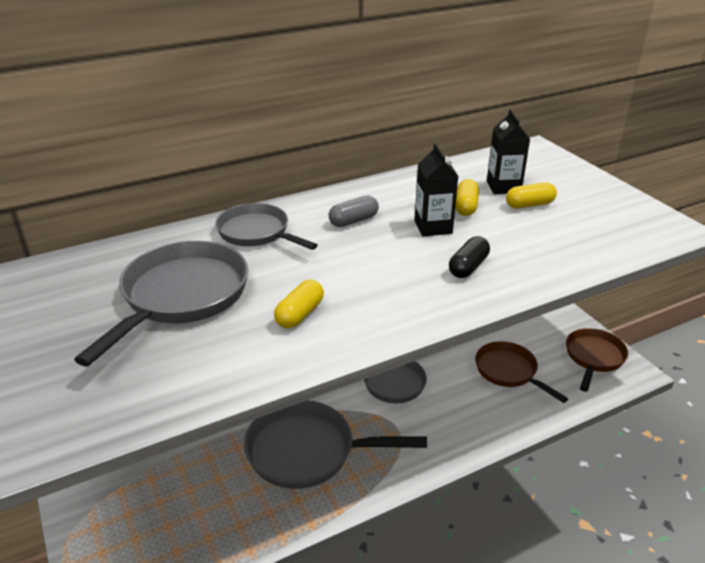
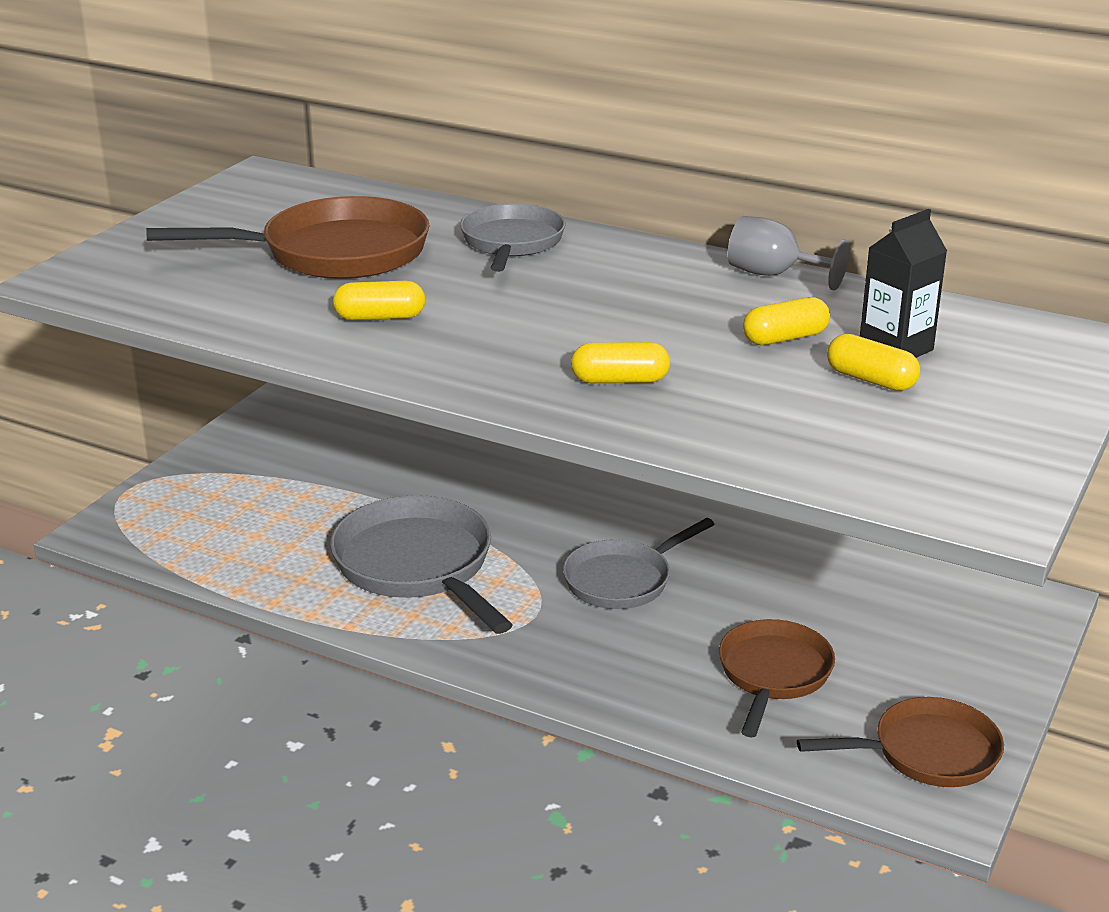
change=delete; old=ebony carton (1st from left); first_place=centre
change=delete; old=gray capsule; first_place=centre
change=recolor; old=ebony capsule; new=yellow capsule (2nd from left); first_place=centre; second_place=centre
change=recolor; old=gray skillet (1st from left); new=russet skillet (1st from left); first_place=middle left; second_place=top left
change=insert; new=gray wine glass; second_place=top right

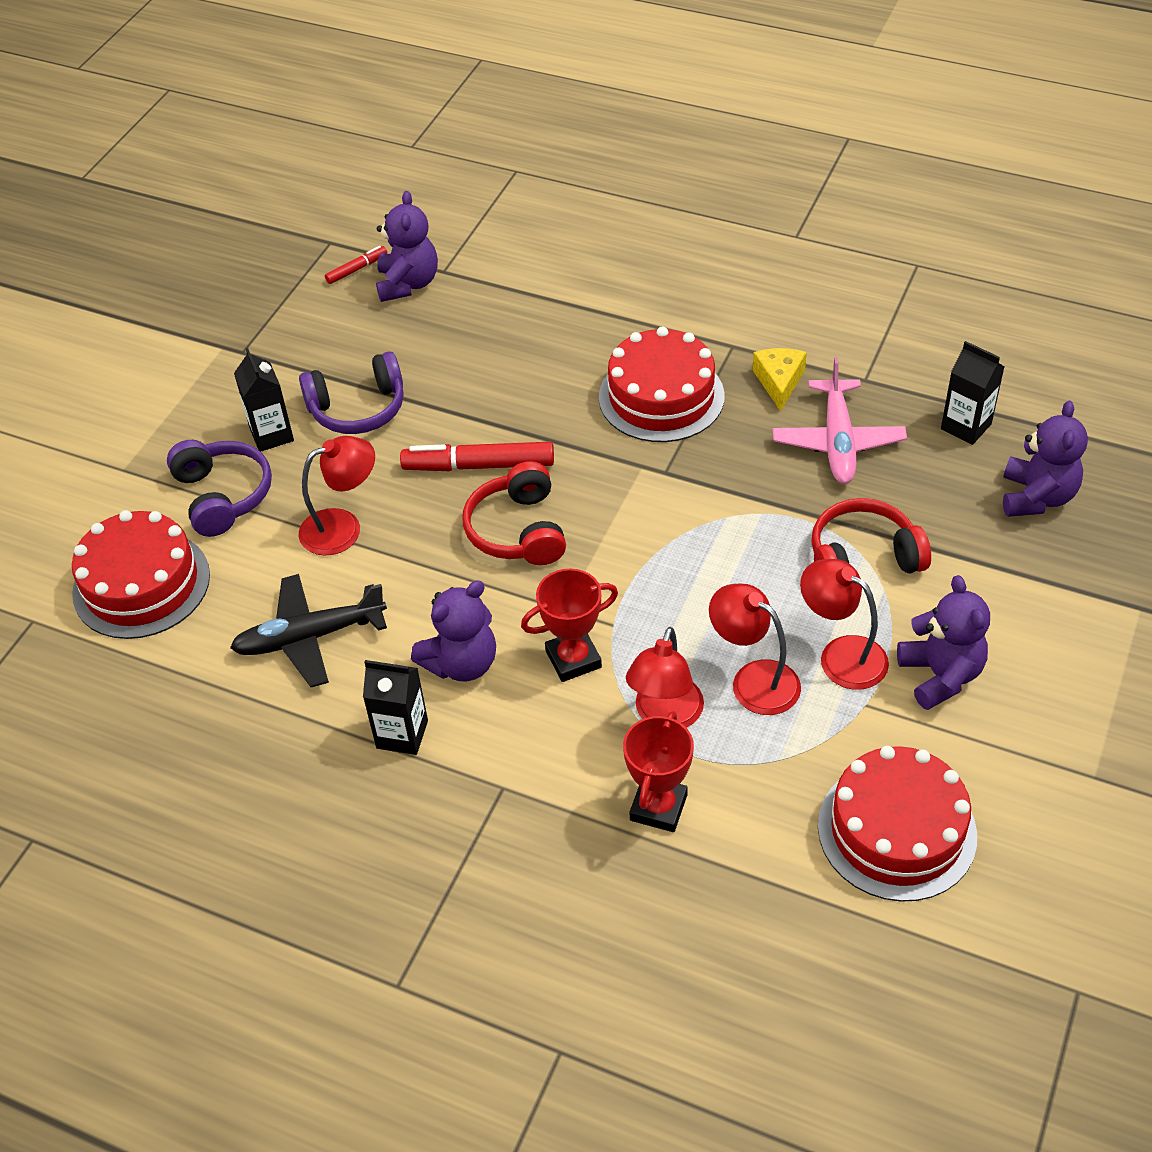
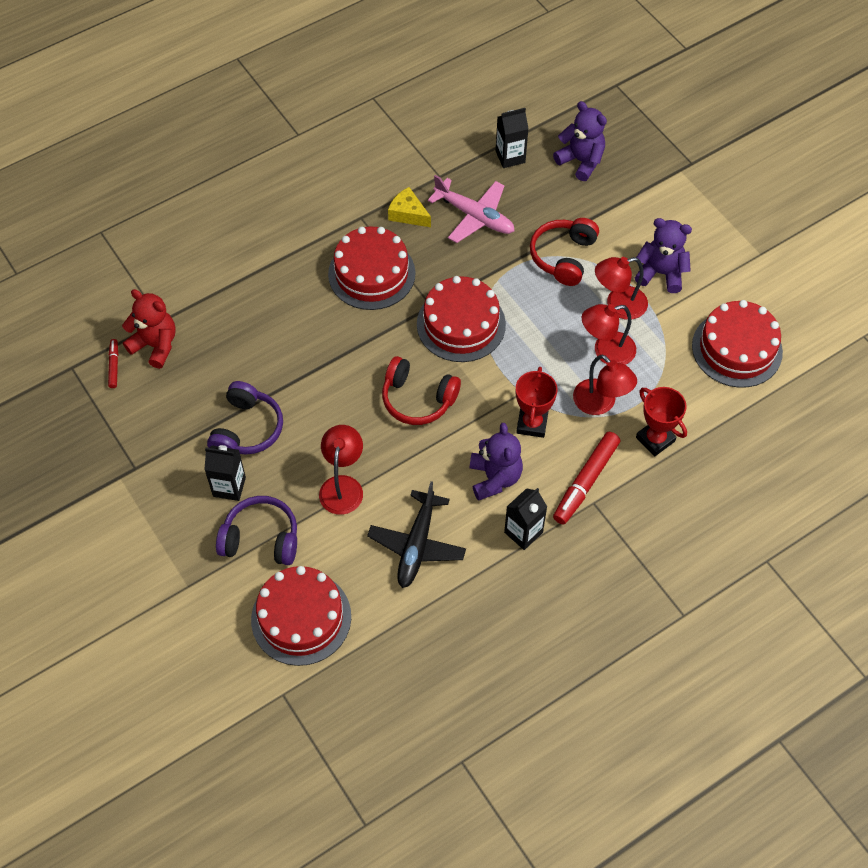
change=recolor; old=purple teddy bear (1st from left); new=scarlet teddy bear; first_place=top centre; second_place=middle left
change=move; old=scarlet felt pen (2nd from left); first_place=centre; second_place=middle right
change=insert; new=scarlet gateau (3rd from left); second_place=centre

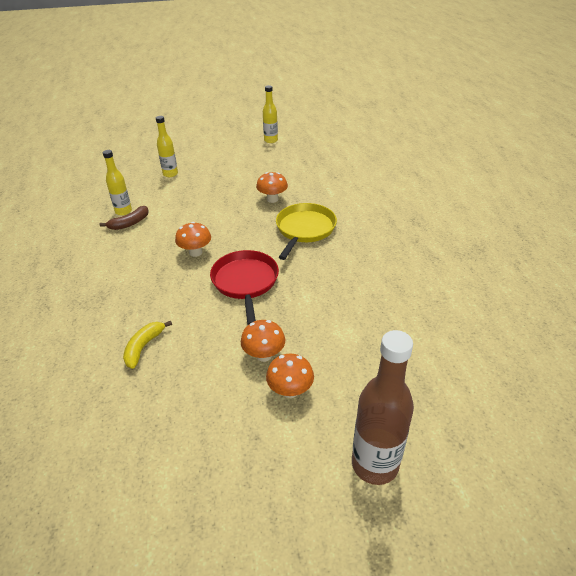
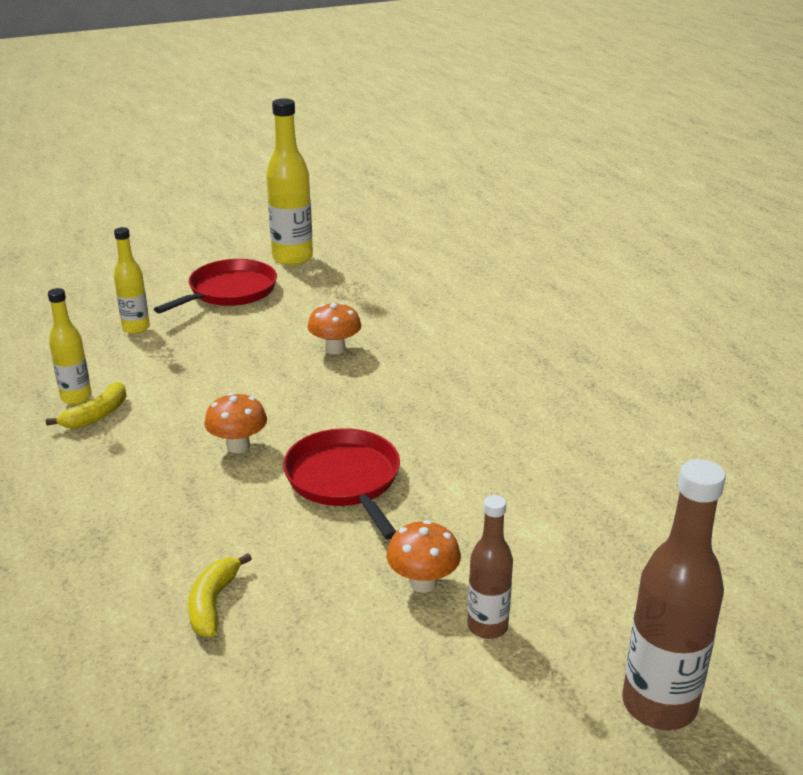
change=resize; old=yellow flask (3rd from left); first_place=top centre; second_place=top centre; factor=1.68
change=delete; old=yellow skillet; first_place=centre
change=recolor; old=russet toy banana; new=yellow toy banana (1st from left); first_place=middle left; second_place=middle left
change=replace; old=bright orange mushroom (4th from left); new=russet flask (1st from left); first_place=centre; second_place=bottom centre
change=insert; new=scarlet skillet (1st from left); second_place=middle left

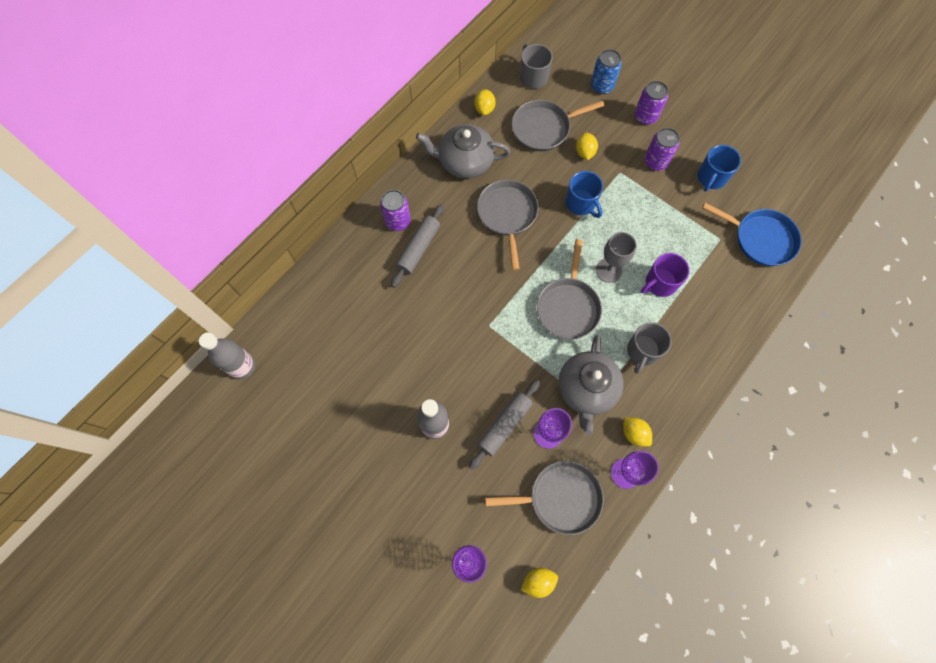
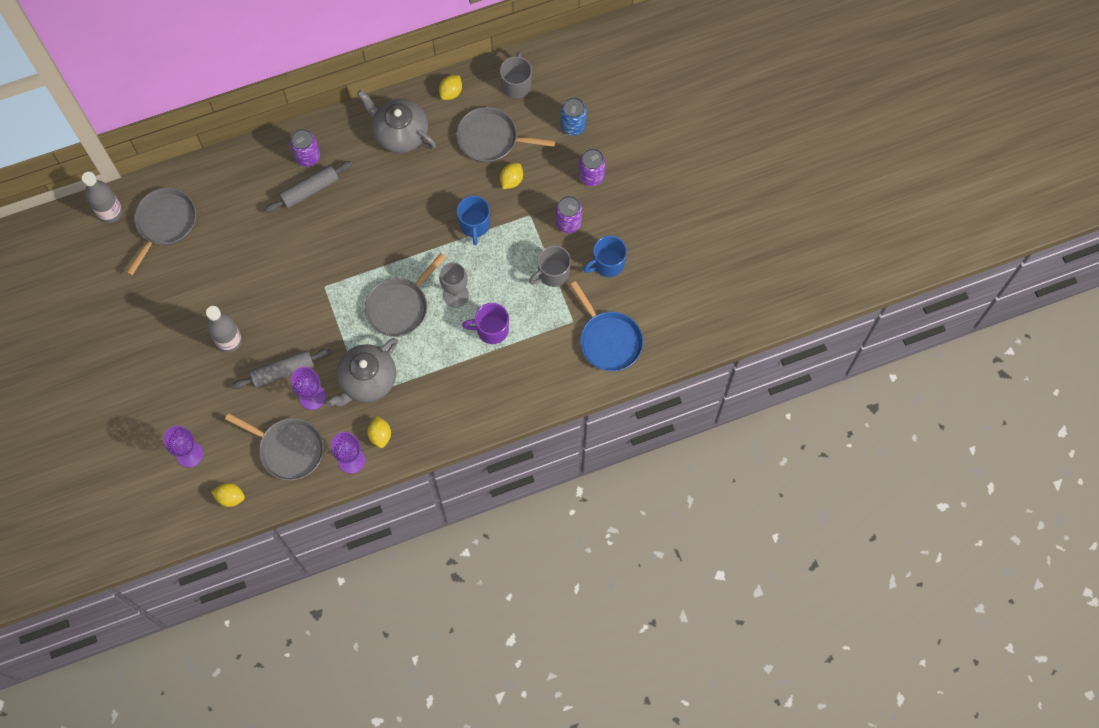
change=move; old=gray skillet (1st from left); first_place=centre; second_place=top left
change=move; old=gray mug (2nd from left); first_place=middle right; second_place=centre

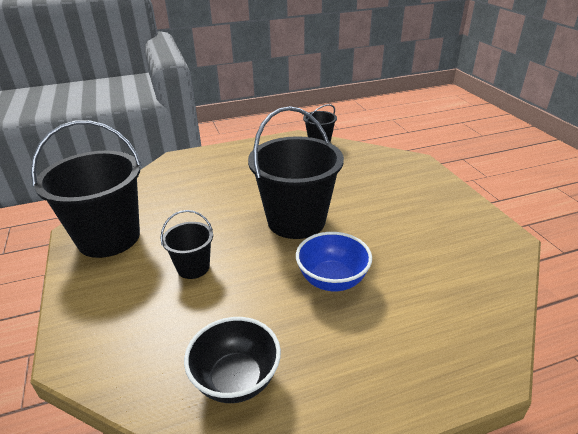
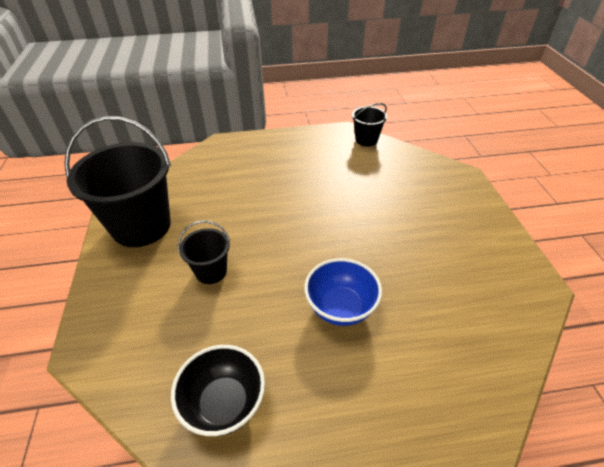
change=delete; old=ebony sand bucket (3rd from left); first_place=centre

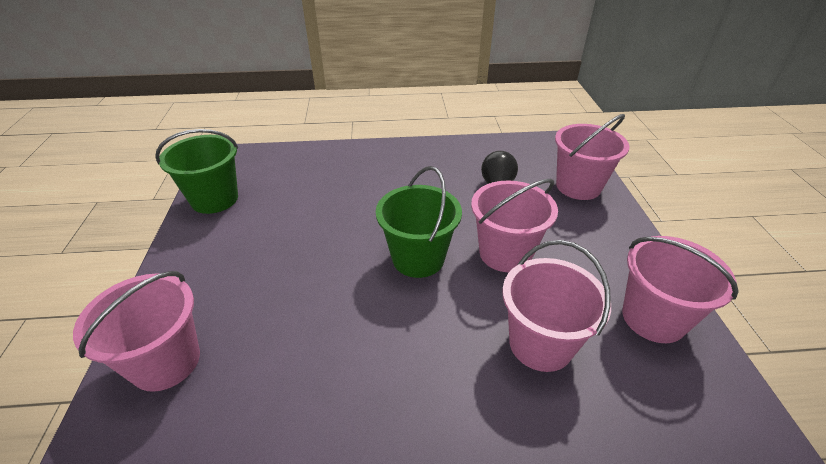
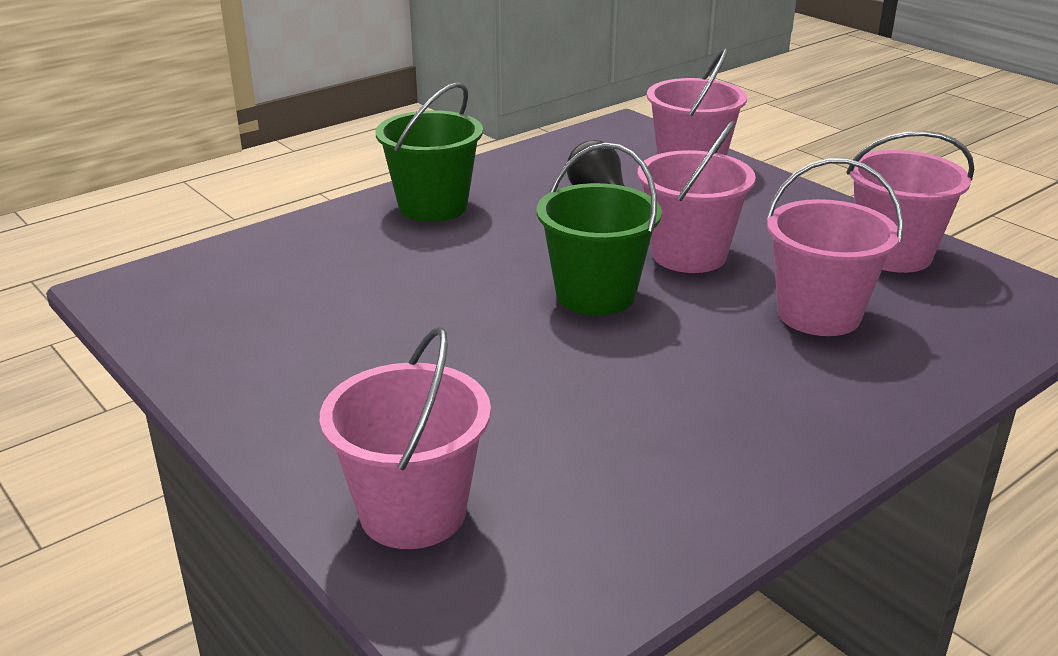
change=move; old=leaf-green sand bucket (1st from left); first_place=middle left; second_place=top centre

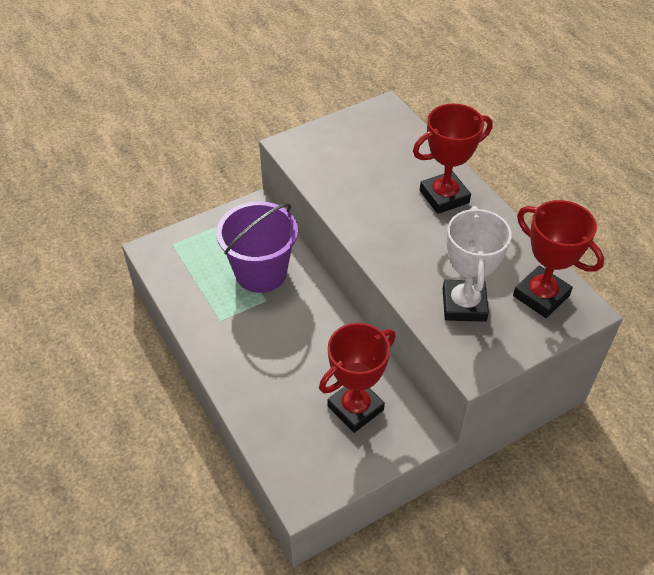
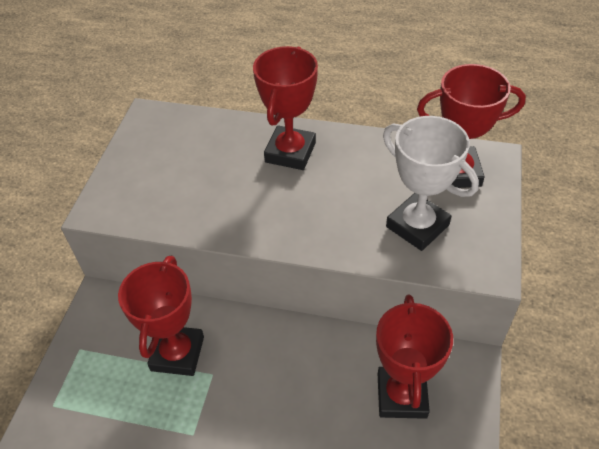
change=replace; old=purple sand bucket; new=scarlet award cup (1st from left); first_place=centre; second_place=bottom left

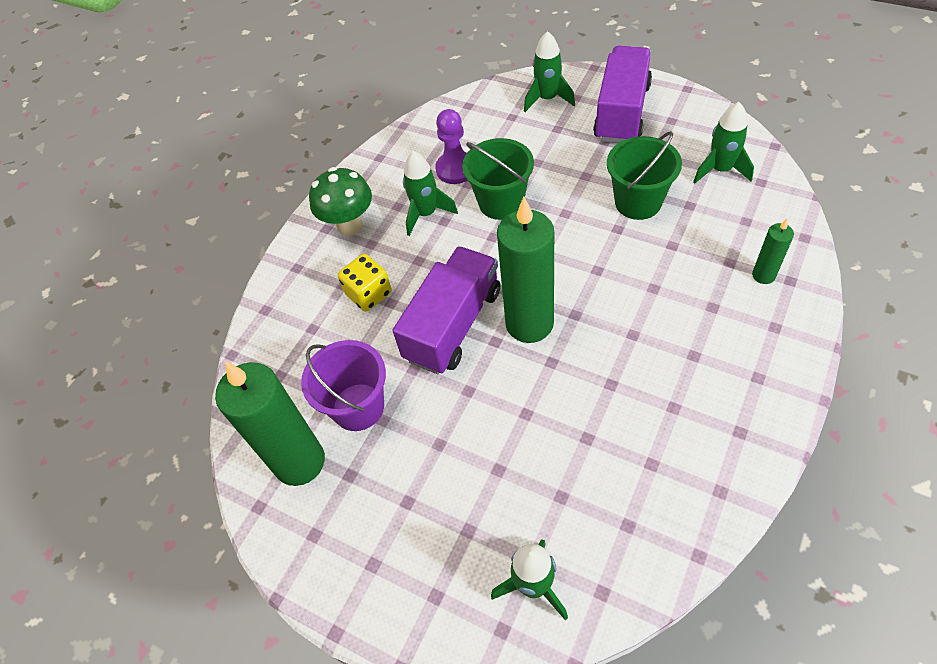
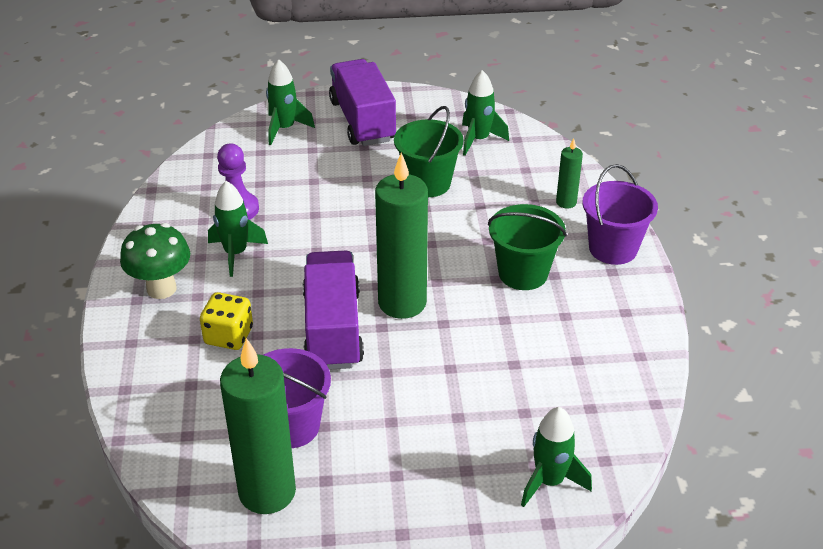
change=move; old=leaf-green sand bucket (1st from left in the first image); new=leaf-green sand bucket (2nd from left); first_place=top centre; second_place=centre
change=insert; new=purple sand bucket (2nd from left); second_place=middle right

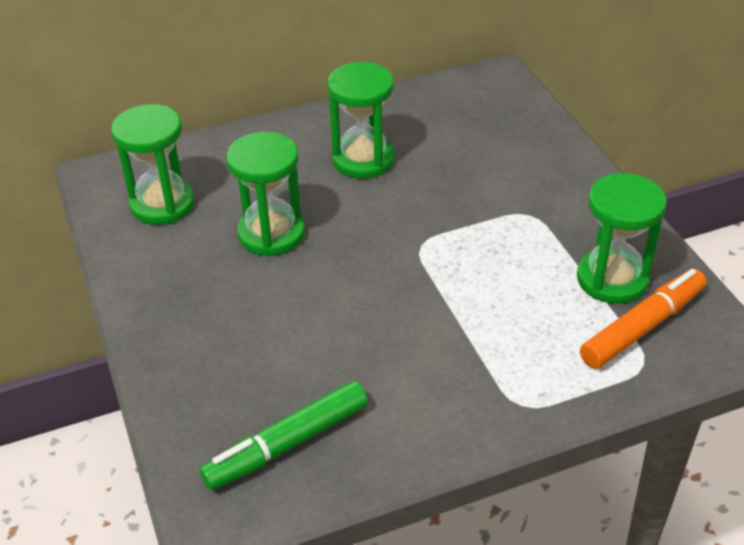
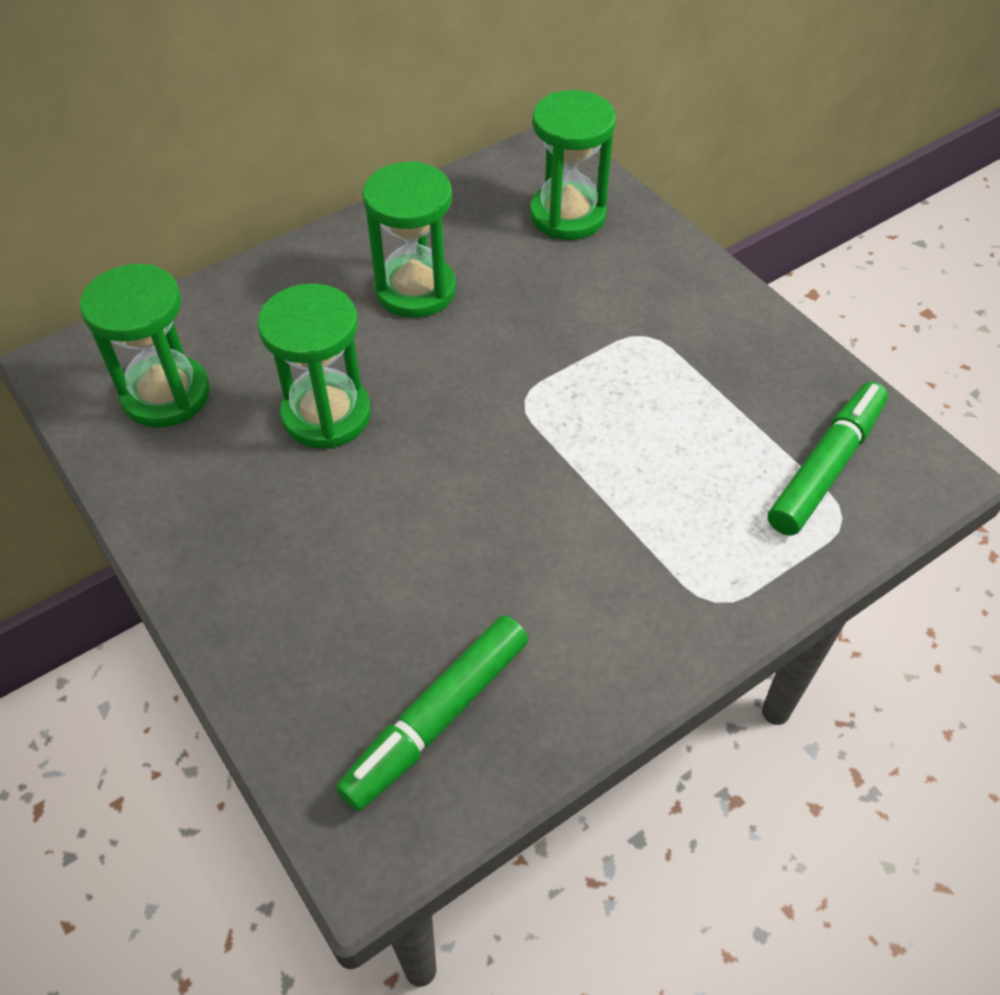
change=move; old=leaf-green sand timer (4th from left); first_place=middle right; second_place=top centre
change=recolor; old=bright orange felt pen; new=leaf-green felt pen (2nd from left); first_place=middle right; second_place=middle right

